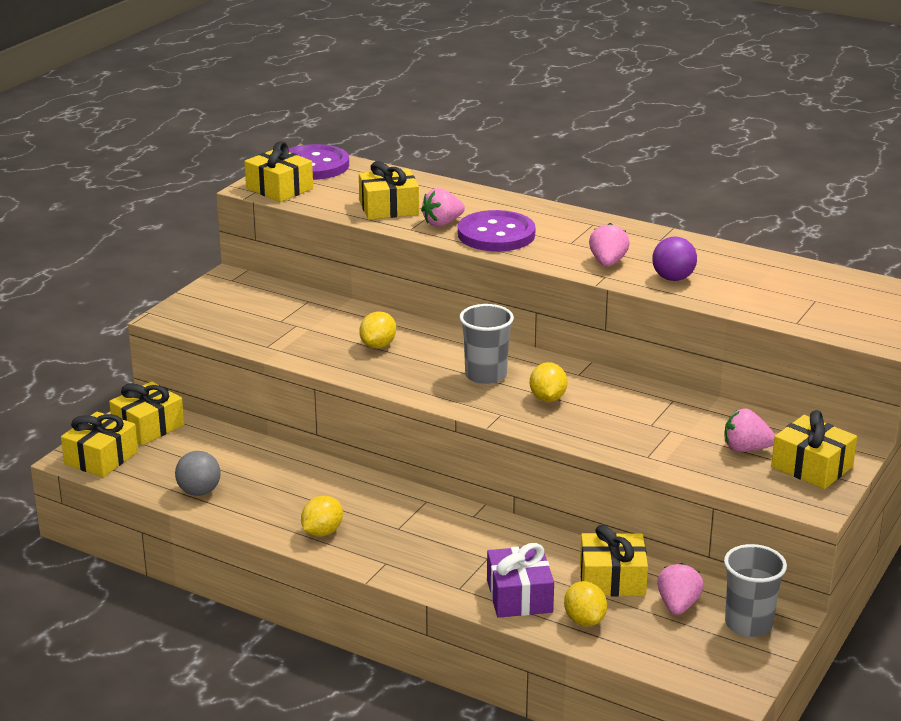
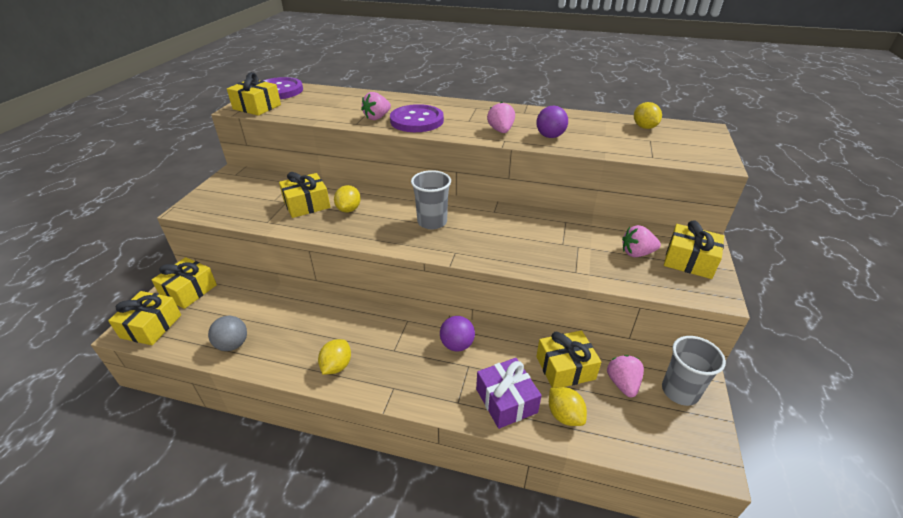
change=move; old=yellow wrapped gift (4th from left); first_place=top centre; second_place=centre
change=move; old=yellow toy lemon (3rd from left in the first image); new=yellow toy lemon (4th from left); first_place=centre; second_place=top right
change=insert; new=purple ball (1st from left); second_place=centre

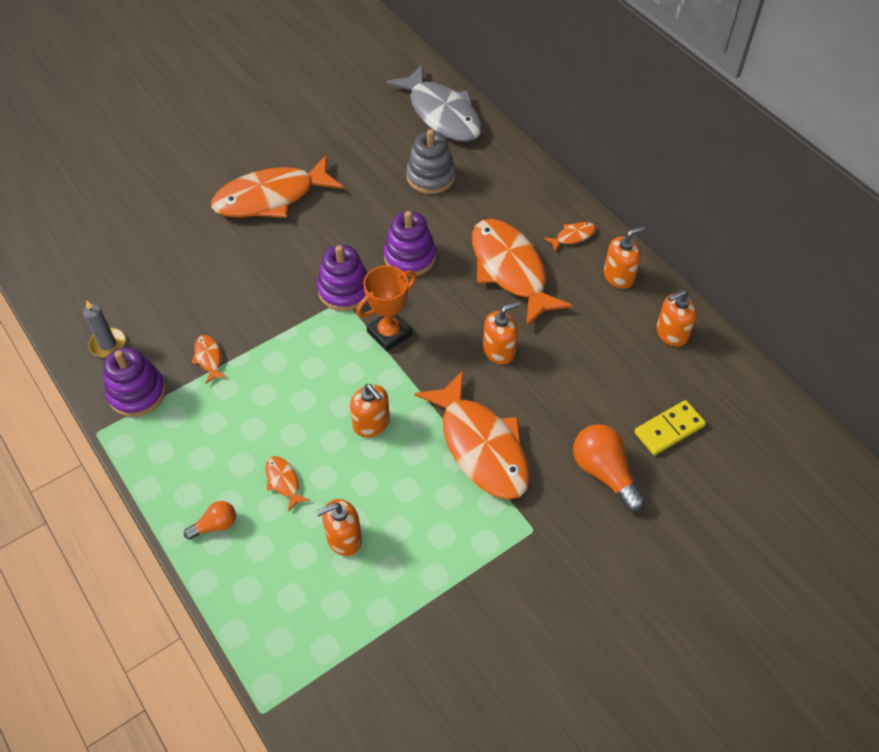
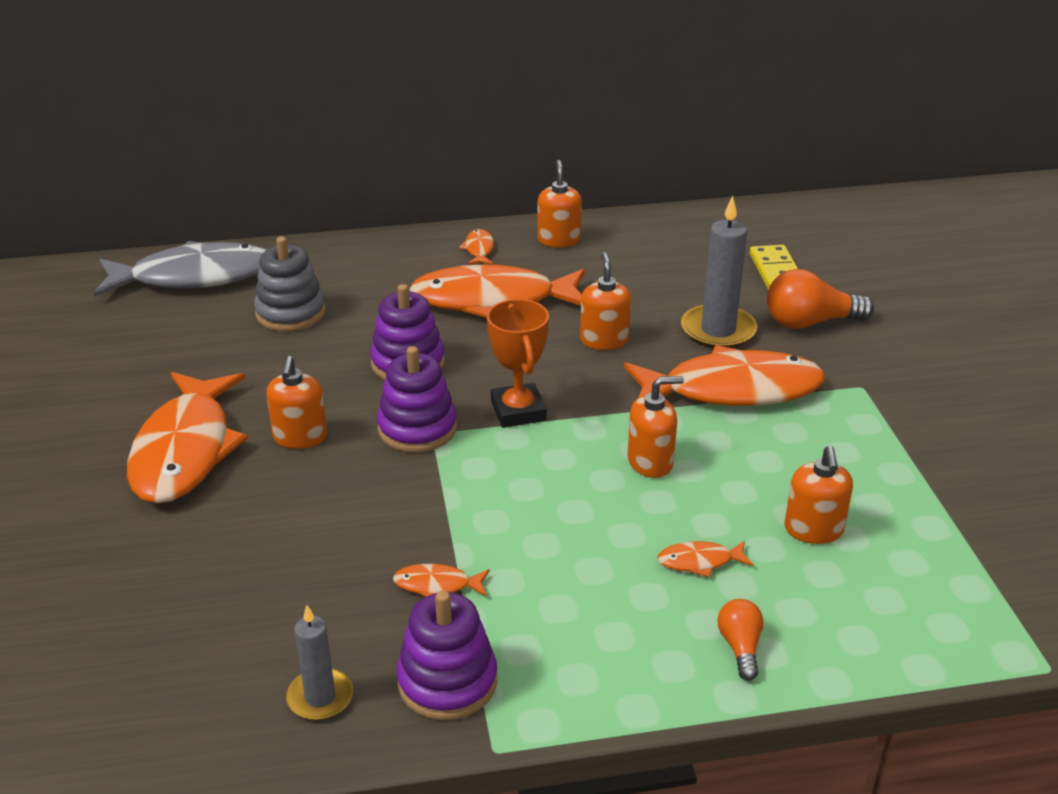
change=move; old=bright orange soap dispenser (5th from left in the first image); new=bright orange soap dispenser (1st from left); first_place=middle right; second_place=middle left
change=insert; new=gray candle (2nd from left); second_place=middle right

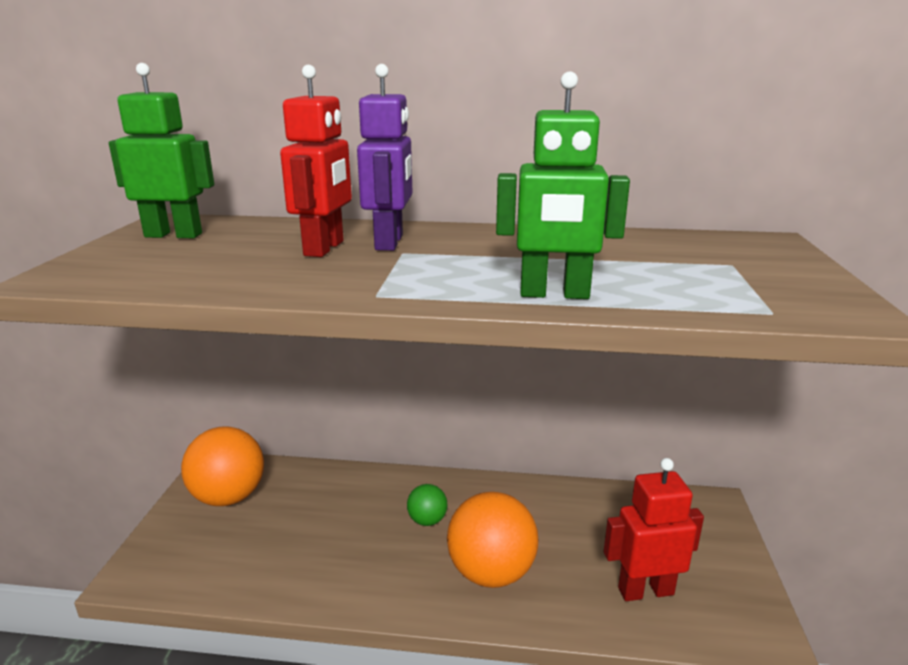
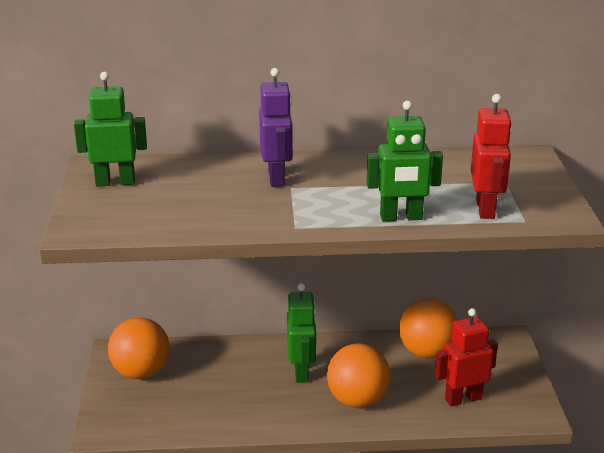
change=move; old=scarlet robot figure (1st from left in the first image); new=scarlet robot figure (2nd from left); first_place=top centre; second_place=middle right
change=replace; old=leaf-green ball; new=leaf-green robot figure (2nd from left); first_place=bottom centre; second_place=bottom centre
change=insert; new=bright orange ball (3rd from left); second_place=bottom right

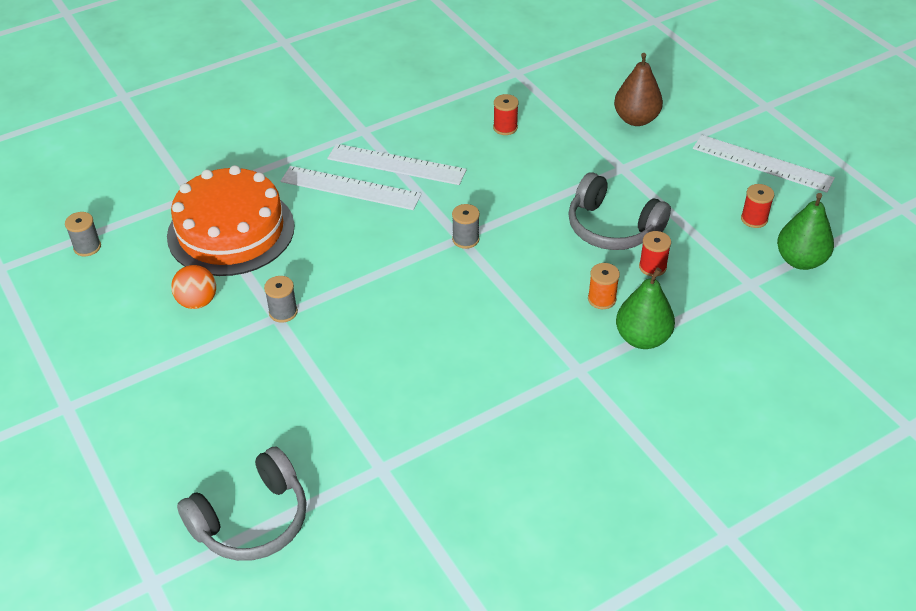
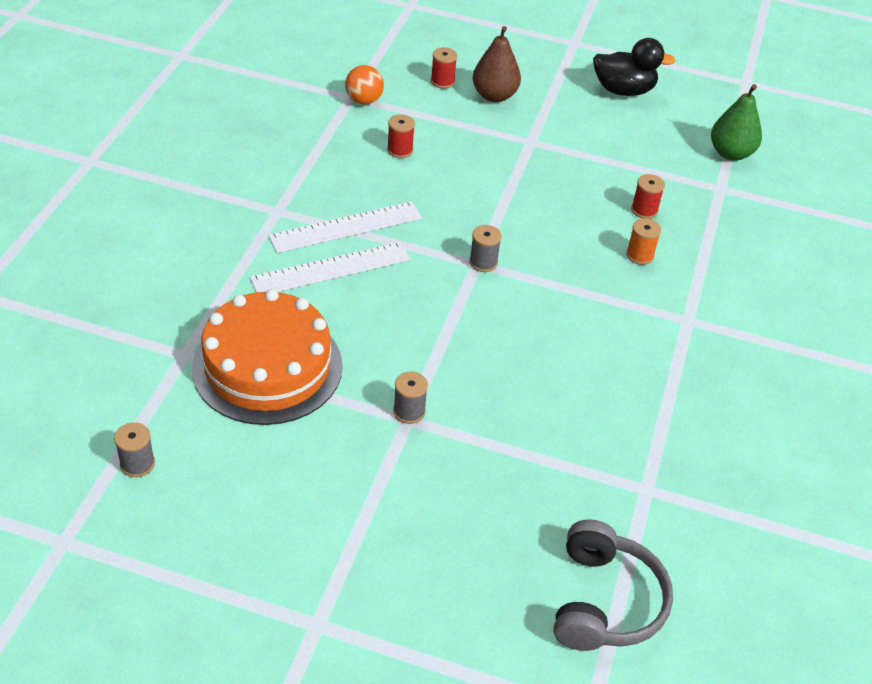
change=replace; old=pure white straightedge (3rd from left); new=ebony rubber duck; first_place=top right; second_place=top right
change=delete; old=gray headset (2nd from left); first_place=middle right
change=move; old=scarlet bobbin (3rd from left in the first image); new=scarlet bobbin (2nd from left); first_place=middle right; second_place=top centre
change=move; old=bright orange ball; first_place=middle left; second_place=top centre
change=delete; old=leaf-green pear fruit (1st from left); first_place=middle right

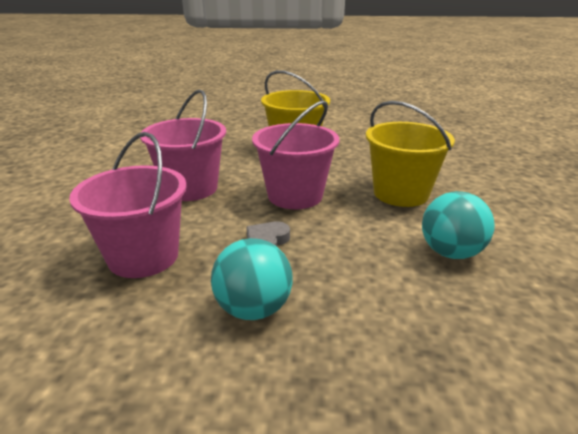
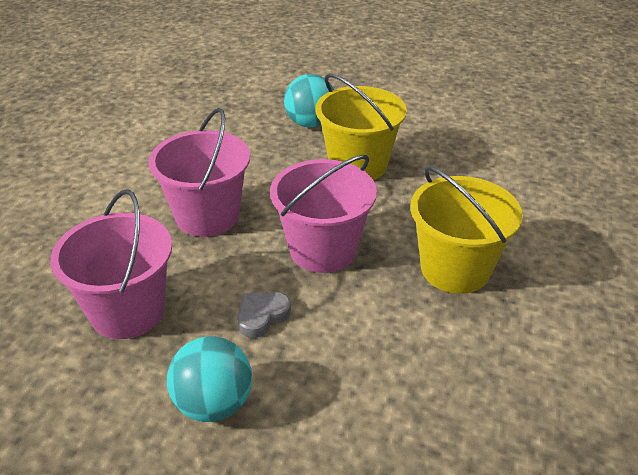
change=move; old=teal ball (2nd from left); first_place=middle right; second_place=top centre

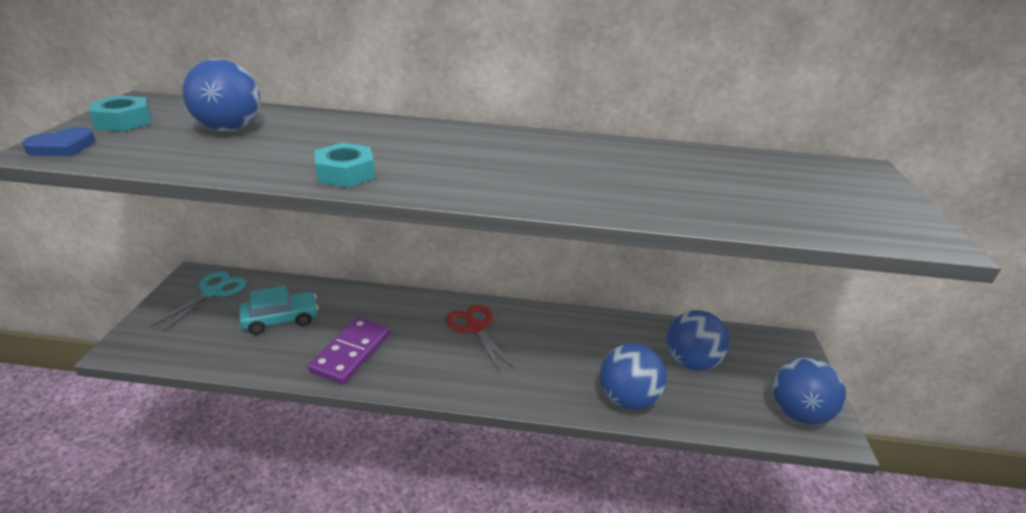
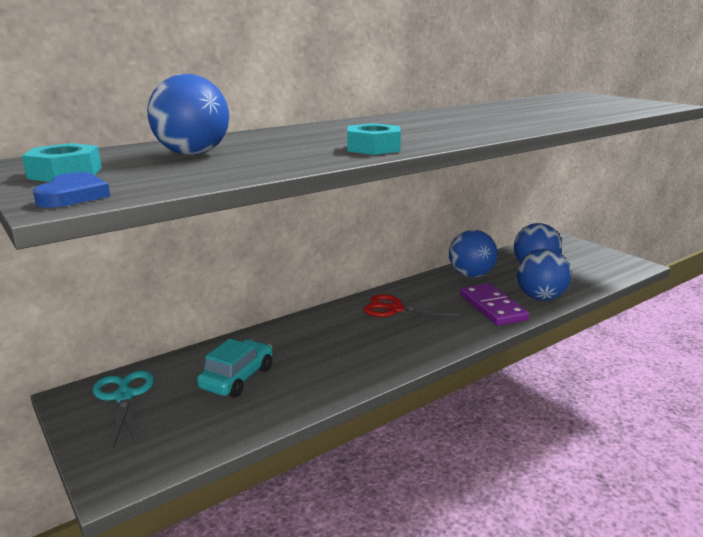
change=move; old=purple domino tile; first_place=bottom centre; second_place=middle right
change=move; old=royal blue ball (4th from left in the first image); new=royal blue ball (2nd from left); first_place=bottom right; second_place=middle right

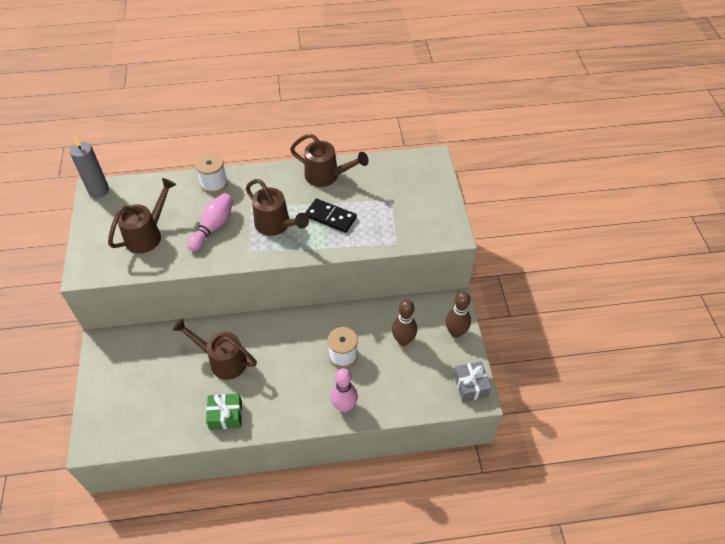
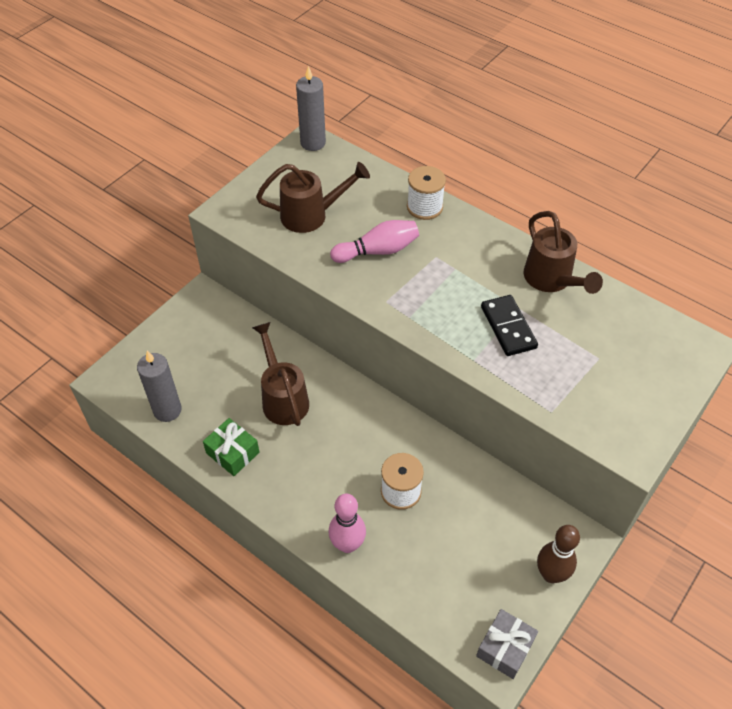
change=delete; old=russet watering pot (3rd from left); first_place=centre
change=delete; old=russet bowling pin (1st from left); first_place=centre
change=insert; new=gray candle (1st from left); second_place=middle left

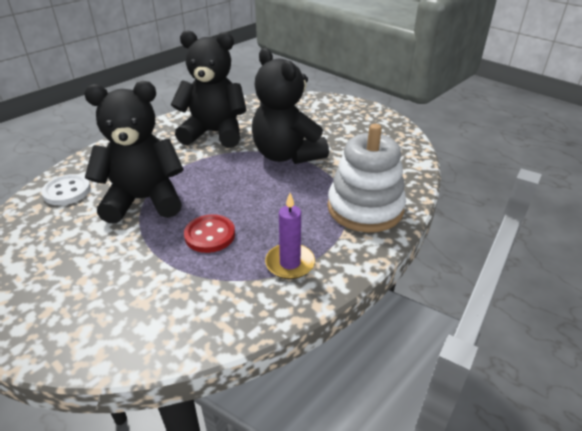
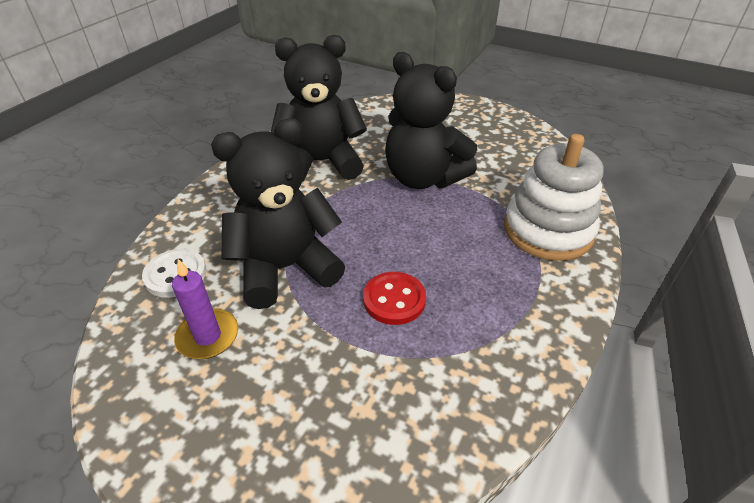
change=move; old=purple candle; first_place=centre; second_place=middle left

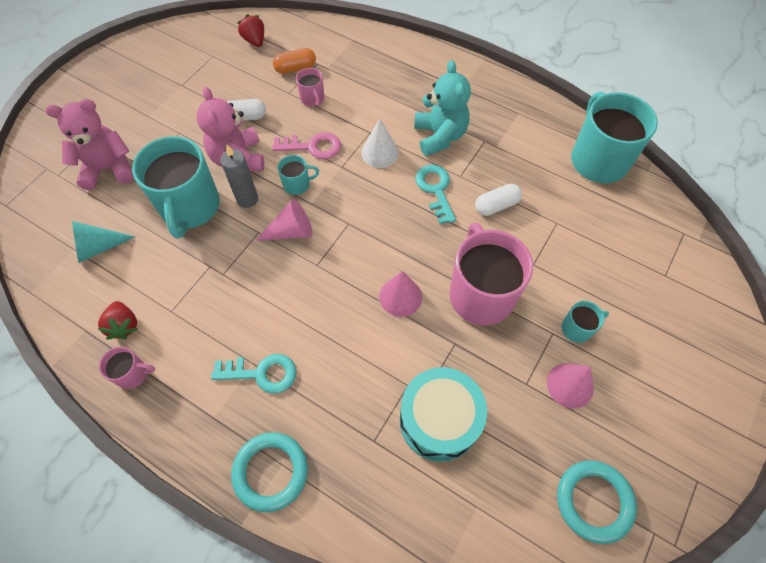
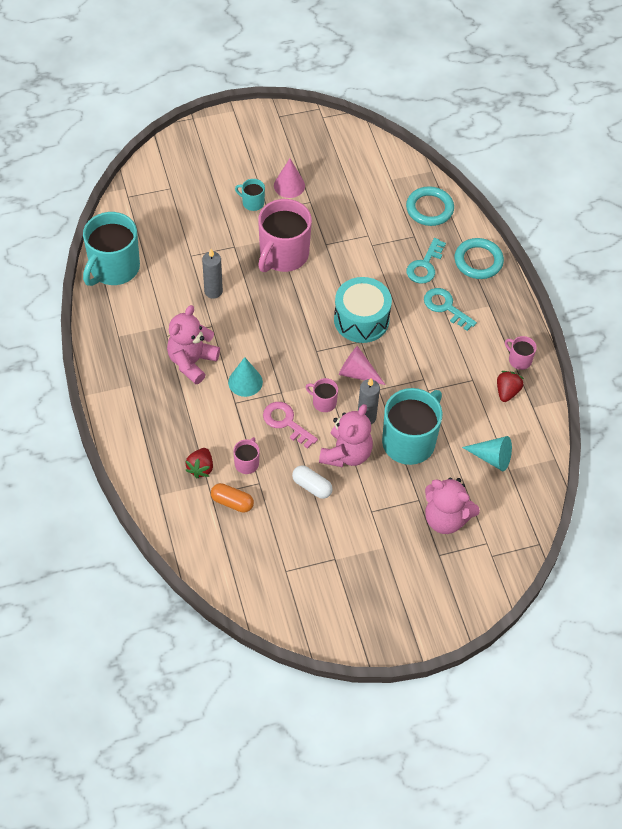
change=move; old=scarlet toy strawberry (2nd from left in the first image); new=scarlet toy strawberry (1st from left); first_place=top left; second_place=middle left
change=recolor; old=teal teddy bear; new=rosy teddy bear (1st from left); first_place=top centre; second_place=middle left
change=recolor; old=pure white cone; new=teal cone (1st from left); first_place=top centre; second_place=centre
change=recolor; old=teal mug (2nd from left); new=rosy mug (3rd from left); first_place=top centre; second_place=centre
change=move; old=teal latchkey (2nd from left in the first image); new=teal latchkey (1st from left); first_place=centre; second_place=top right
change=replace; old=pure white capsule (2nd from left); new=gray candle (1st from left); first_place=centre; second_place=top centre
change=delete; old=rosy cone (2nd from left); first_place=centre
change=move; old=teal drum; first_place=bottom centre; second_place=centre
change=move; old=teal hoop (2nd from left in the first image); new=teal hoop (1st from left); first_place=bottom right; second_place=top right

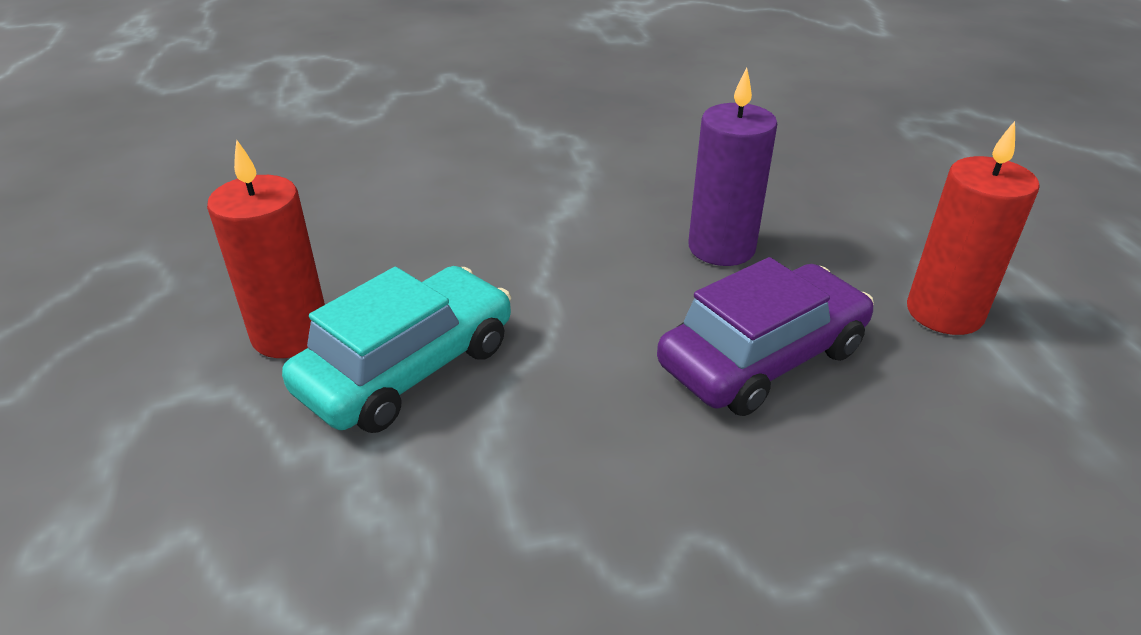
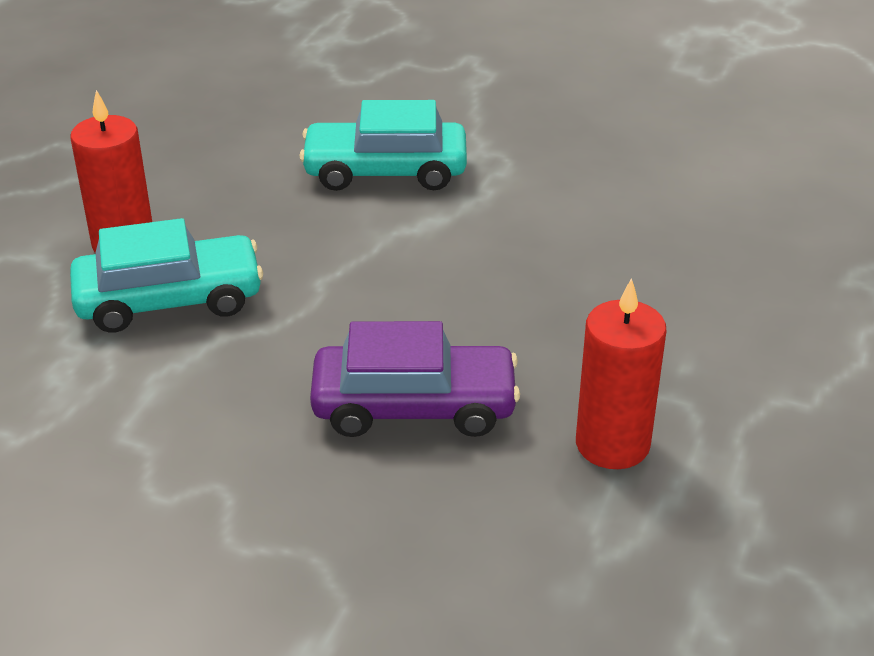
change=delete; old=purple candle; first_place=top centre
change=insert; new=teal toy car (2nd from left); second_place=top centre

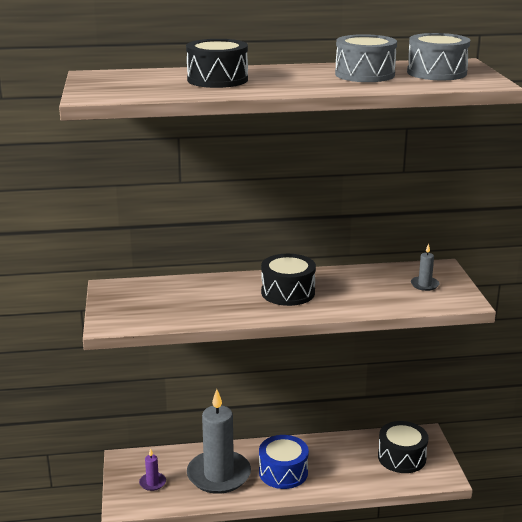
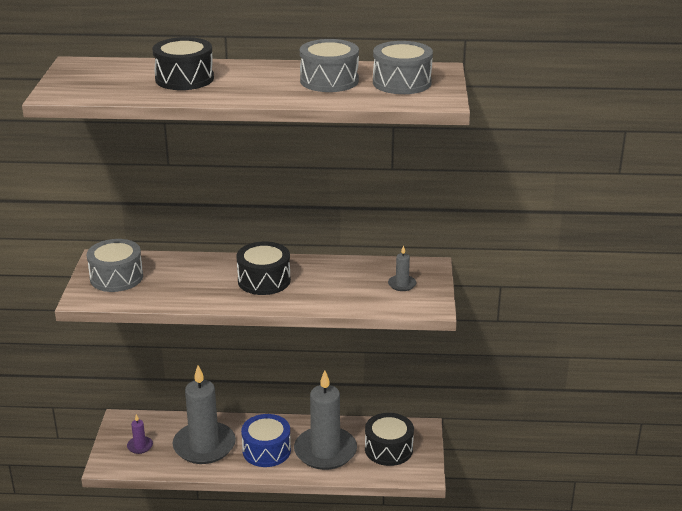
change=insert; new=gray drum (1st from left); second_place=middle left
change=insert; new=gray candle (2nd from left); second_place=bottom centre

